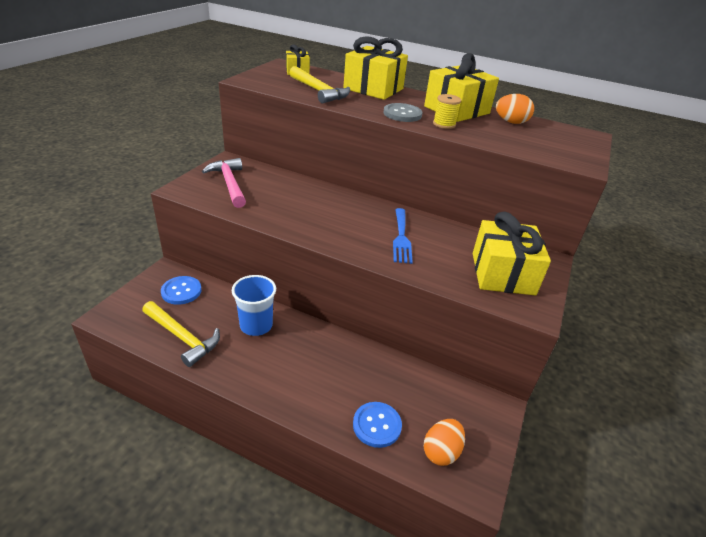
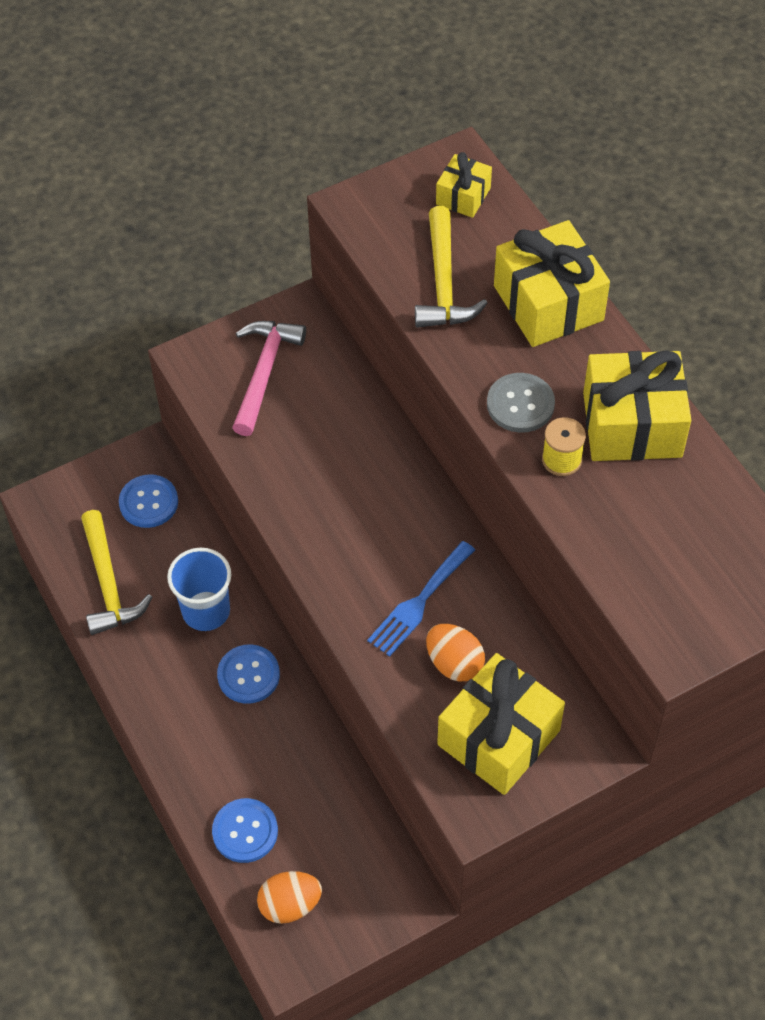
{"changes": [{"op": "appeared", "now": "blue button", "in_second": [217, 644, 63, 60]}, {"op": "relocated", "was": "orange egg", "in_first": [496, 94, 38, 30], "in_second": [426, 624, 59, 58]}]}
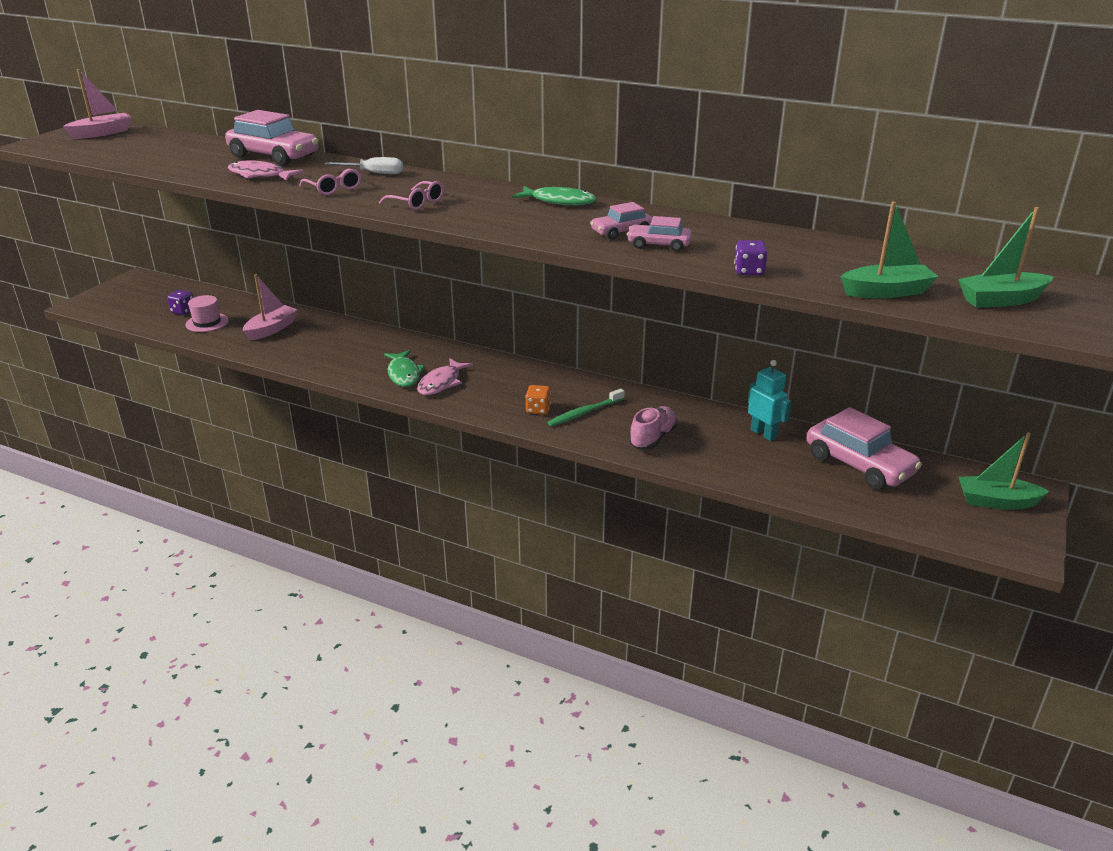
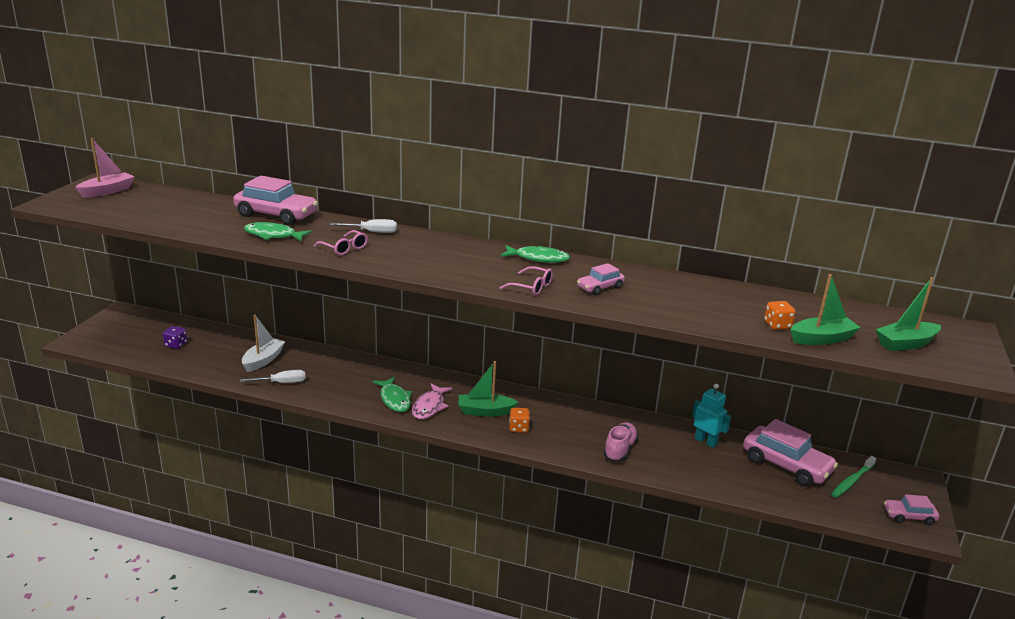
{"changes": [{"op": "appeared", "now": "white screwdriver", "in_second": [240, 370, 66, 13]}, {"op": "colour", "was": "pink boat", "now": "white boat", "in_first": [243, 274, 55, 66], "in_second": [242, 315, 43, 57]}, {"op": "colour", "was": "pink fish", "now": "green fish", "in_first": [228, 160, 75, 21], "in_second": [244, 222, 68, 20]}, {"op": "relocated", "was": "green boat", "in_first": [959, 432, 90, 78], "in_second": [458, 361, 60, 56]}, {"op": "relocated", "was": "pink glasses", "in_first": [379, 181, 65, 29], "in_second": [499, 266, 54, 30]}, {"op": "appeared", "now": "orange dice", "in_second": [764, 301, 32, 29]}, {"op": "relocated", "was": "green toothbrush", "in_first": [547, 389, 78, 37], "in_second": [831, 456, 45, 42]}, {"op": "relocated", "was": "pink car", "in_first": [627, 216, 65, 36], "in_second": [884, 494, 55, 31]}, {"op": "missing", "was": "pink hat", "in_first": [185, 295, 44, 37]}, {"op": "missing", "was": "purple dice", "in_first": [734, 240, 34, 36]}]}
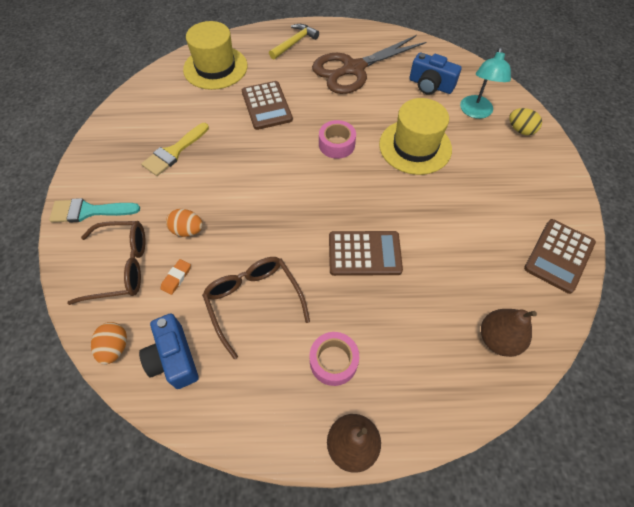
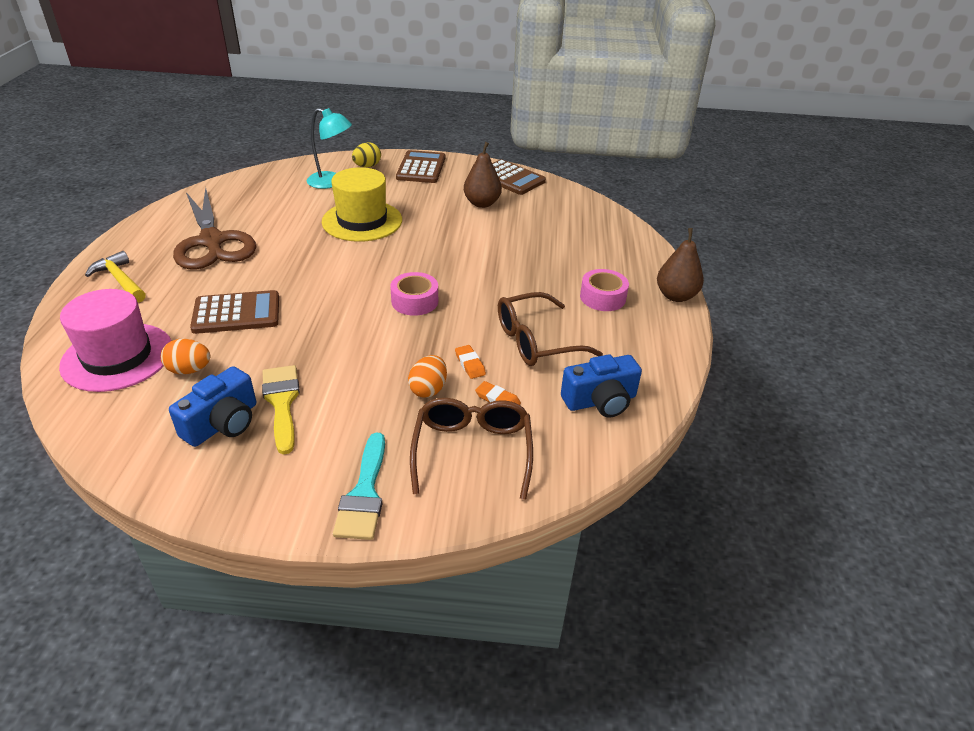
{"changes": [{"op": "colour", "was": "yellow hat", "now": "pink hat", "in_first": [183, 21, 64, 69], "in_second": [59, 289, 112, 103]}, {"op": "relocated", "was": "orange egg", "in_first": [91, 322, 36, 43], "in_second": [161, 339, 49, 35]}, {"op": "relocated", "was": "blue camera", "in_first": [409, 52, 53, 43], "in_second": [169, 366, 87, 81]}, {"op": "spun", "was": "yellow brush", "in_first": [141, 123, 68, 53], "in_second": [262, 365, 38, 89], "clockwise": -150}, {"op": "relocated", "was": "pink tape", "in_first": [319, 120, 37, 39], "in_second": [390, 272, 48, 44]}, {"op": "relocated", "was": "brown calculator", "in_first": [329, 231, 74, 45], "in_second": [396, 150, 49, 33]}, {"op": "appeared", "now": "orange eraser", "in_second": [455, 345, 31, 34]}, {"op": "relocated", "was": "brown pear", "in_first": [481, 309, 56, 48], "in_second": [464, 142, 38, 66]}]}
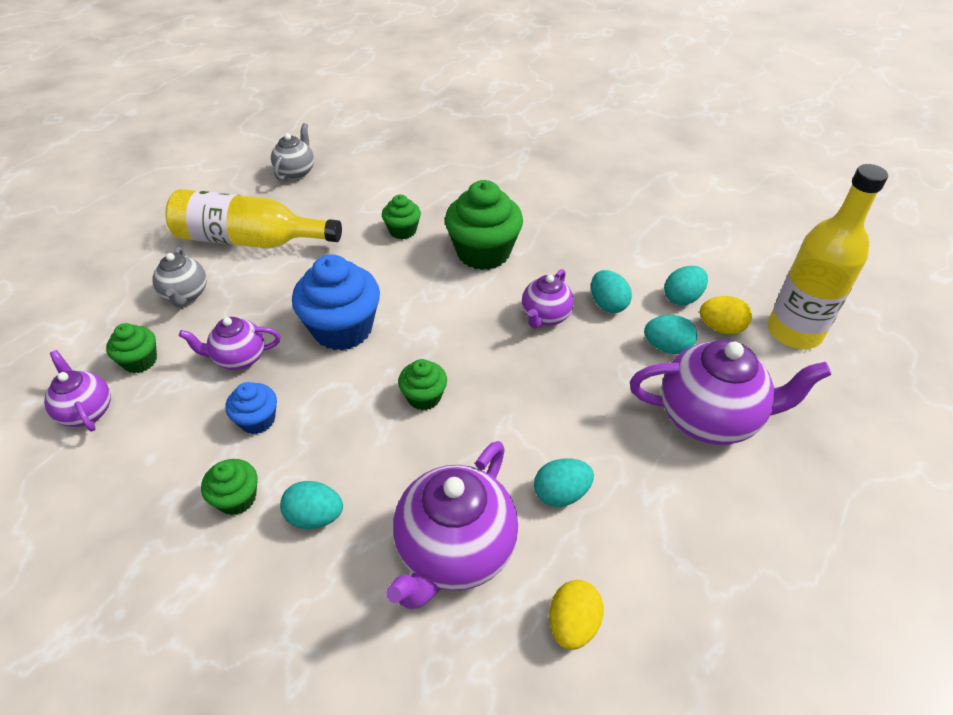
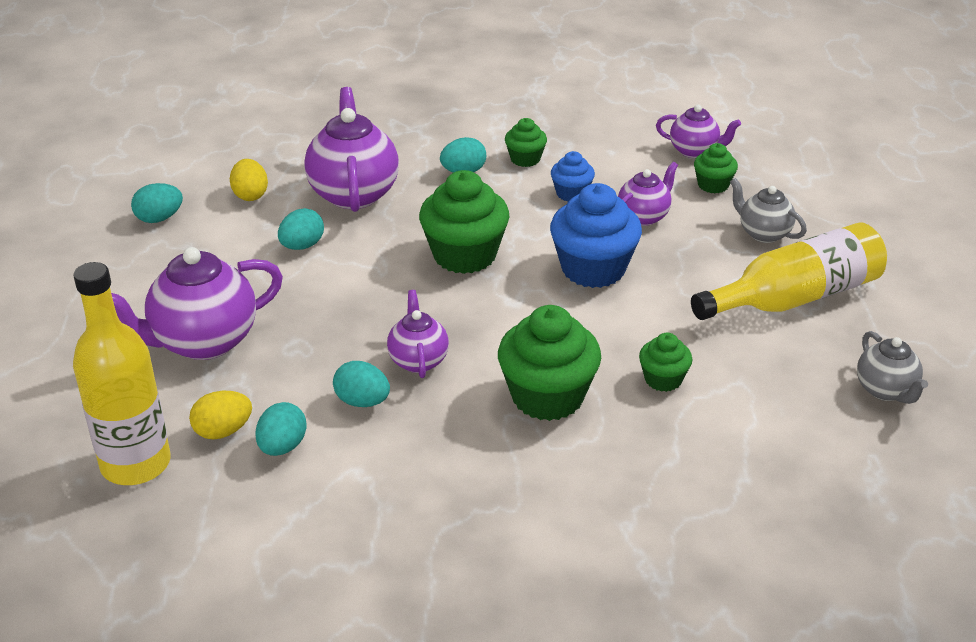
{"changes": [{"op": "relocated", "was": "turquoise egg", "in_first": [644, 315, 53, 39], "in_second": [131, 183, 52, 40]}, {"op": "size", "was": "green cupcake", "in_first": [398, 359, 49, 51], "in_second": [419, 170, 91, 104], "ratio": 1.9}]}
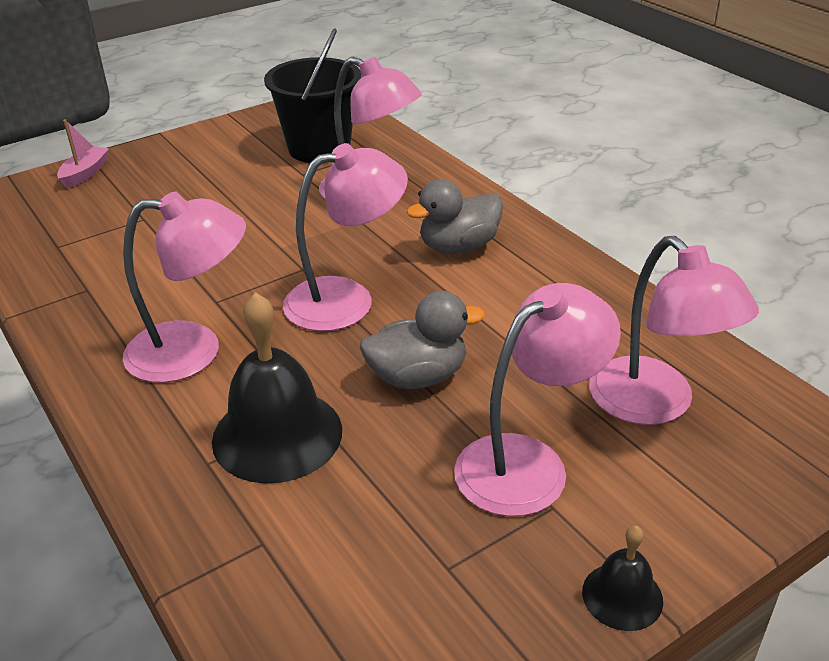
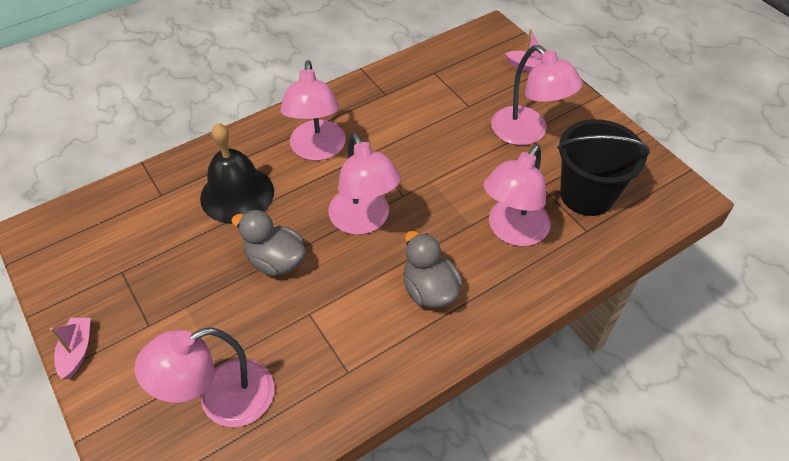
{"changes": [{"op": "exchanged", "was": "black bell", "now": "pink boat", "in_first": [582, 526, 81, 105], "in_second": [50, 318, 41, 61]}, {"op": "spun", "was": "grey duck", "in_first": [360, 291, 125, 98], "in_second": [231, 210, 75, 66], "clockwise": 135}, {"op": "relocated", "was": "pink lamp", "in_first": [454, 283, 167, 234], "in_second": [491, 45, 92, 100]}]}
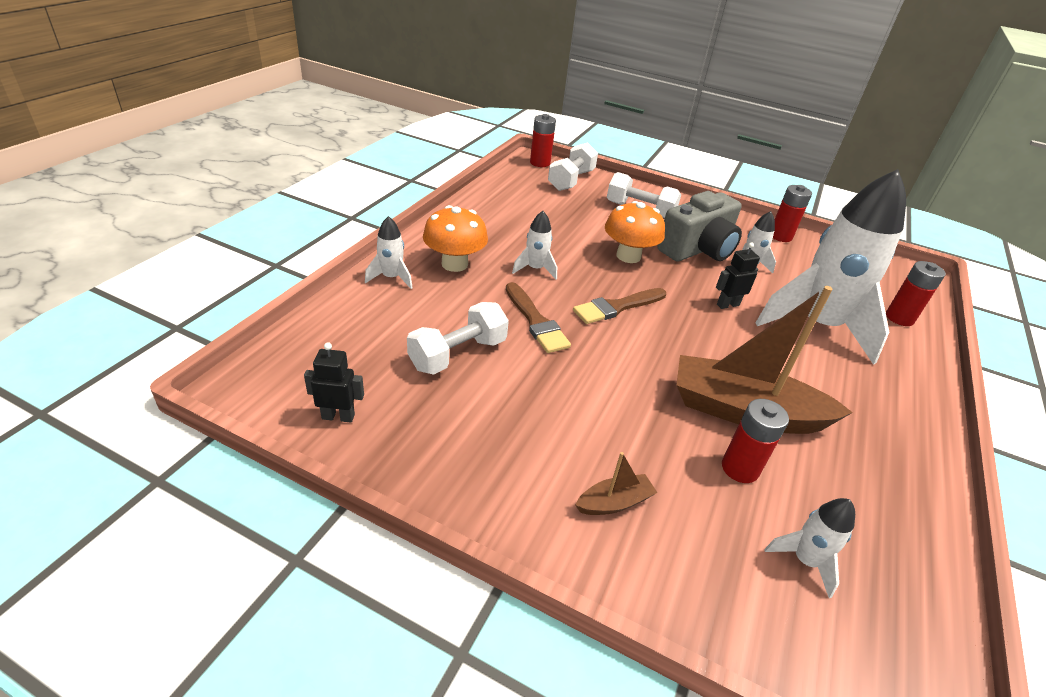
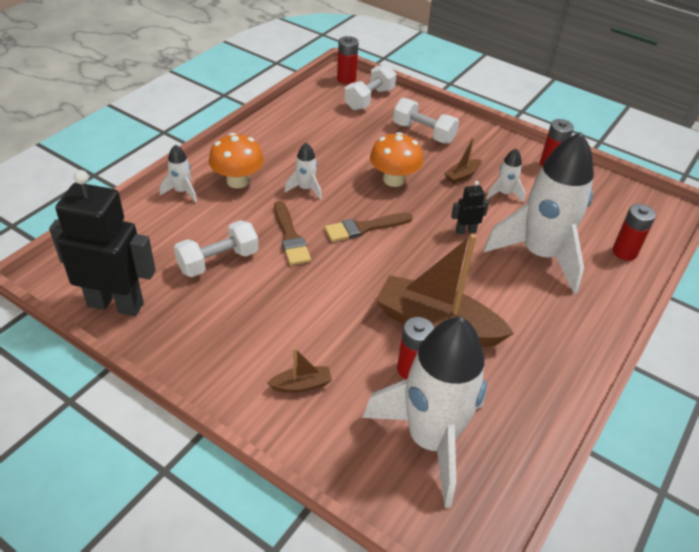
{"changes": [{"op": "size", "was": "black robot", "in_first": [304, 342, 60, 81], "in_second": [49, 170, 107, 146], "ratio": 2.3}, {"op": "size", "was": "white rocket", "in_first": [765, 498, 90, 100], "in_second": [363, 317, 124, 191], "ratio": 2.42}, {"op": "exchanged", "was": "grey camera", "now": "brown boat", "in_first": [657, 191, 85, 70], "in_second": [444, 137, 38, 47]}]}
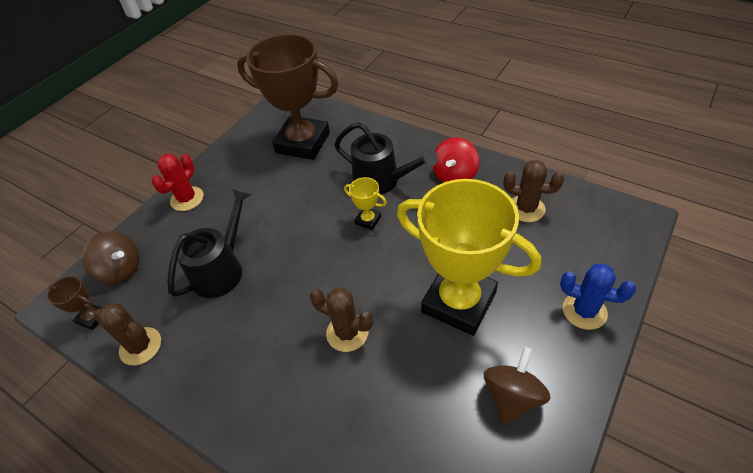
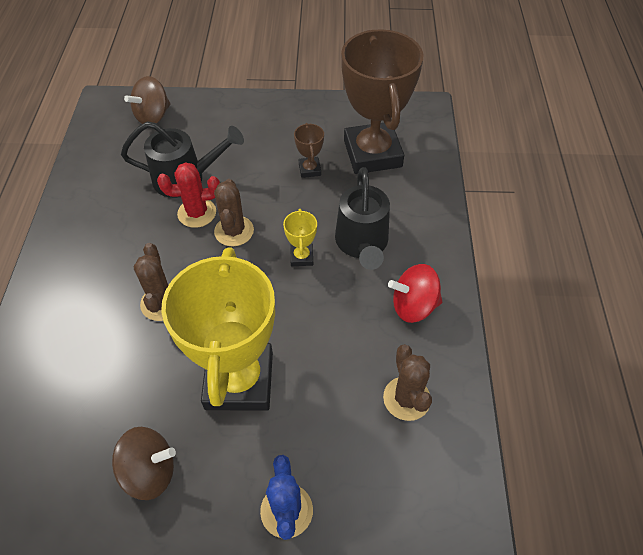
{"changes": [{"op": "spun", "was": "brown spinning top", "in_first": [82, 231, 57, 53], "in_second": [124, 76, 47, 48], "clockwise": 45}, {"op": "relocated", "was": "red cactus", "in_first": [151, 154, 53, 57], "in_second": [157, 162, 63, 66]}, {"op": "relocated", "was": "brown cactus", "in_first": [94, 304, 67, 61], "in_second": [214, 179, 40, 67]}, {"op": "relocated", "was": "brown trophy", "in_first": [47, 276, 55, 54], "in_second": [294, 123, 30, 55]}]}
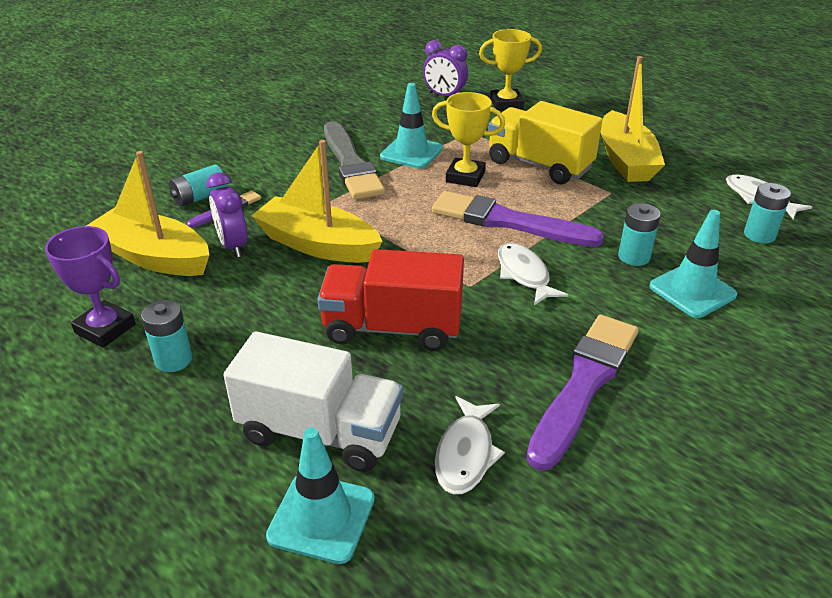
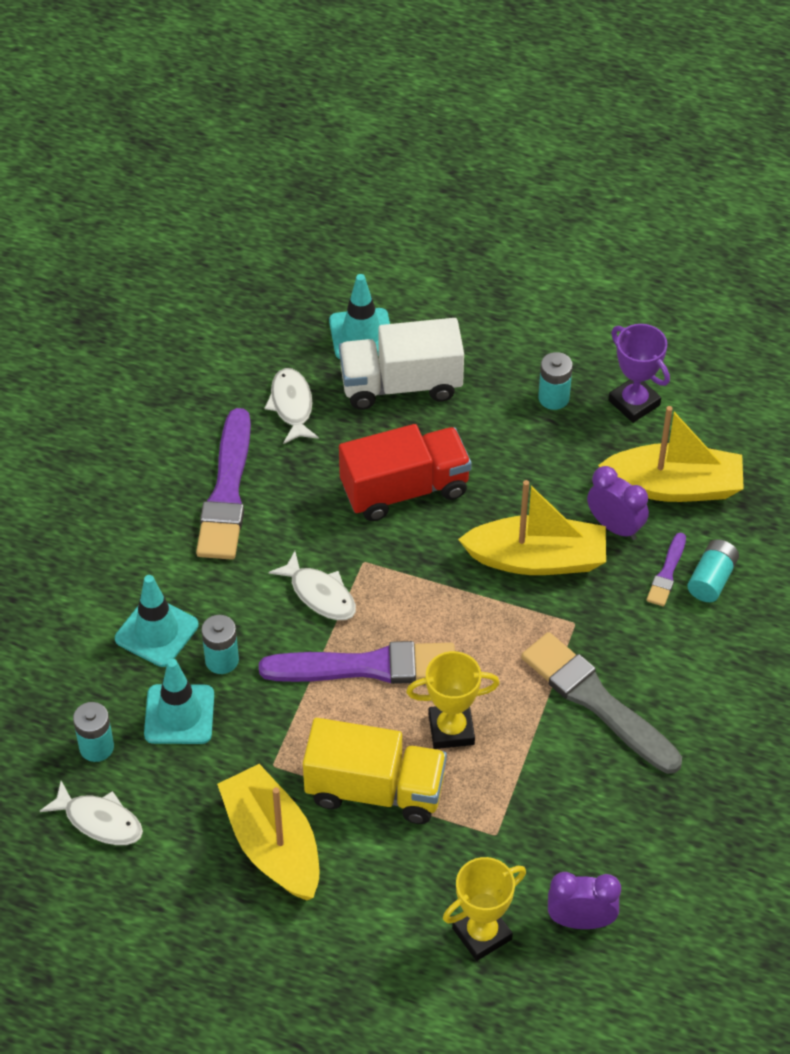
{"changes": [{"op": "relocated", "was": "turquoise traffic cone", "in_first": [380, 83, 63, 86], "in_second": [144, 659, 70, 85]}, {"op": "spun", "was": "purple trophy", "in_first": [45, 226, 91, 122], "in_second": [609, 324, 61, 99], "clockwise": 45}]}
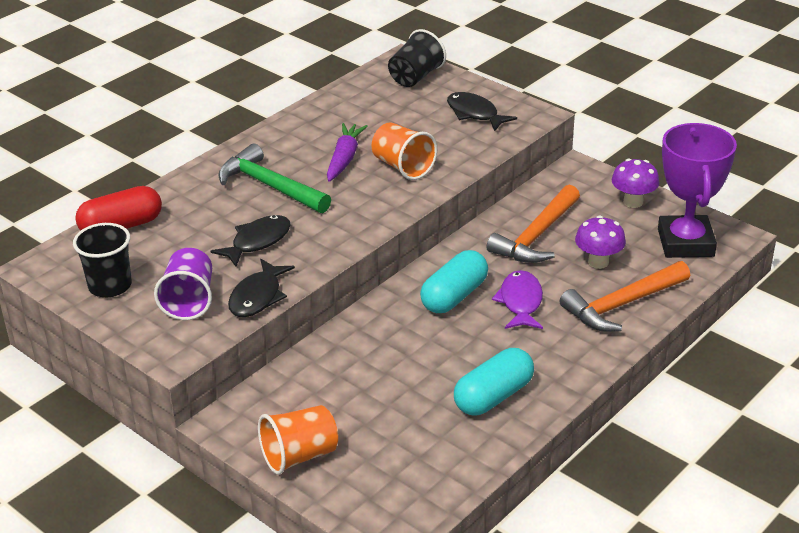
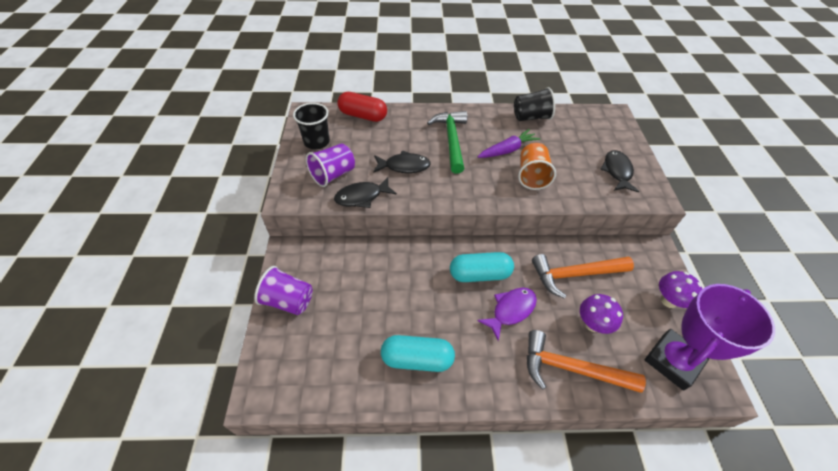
{"changes": [{"op": "colour", "was": "orange cup", "now": "purple cup", "in_first": [258, 405, 80, 70], "in_second": [254, 266, 59, 49]}, {"op": "relocated", "was": "black cup", "in_first": [388, 29, 58, 58], "in_second": [514, 87, 41, 34]}]}
